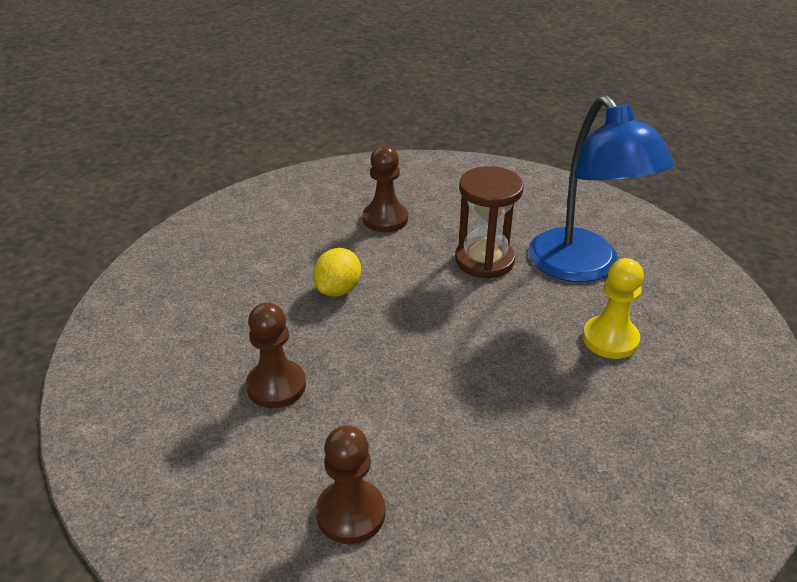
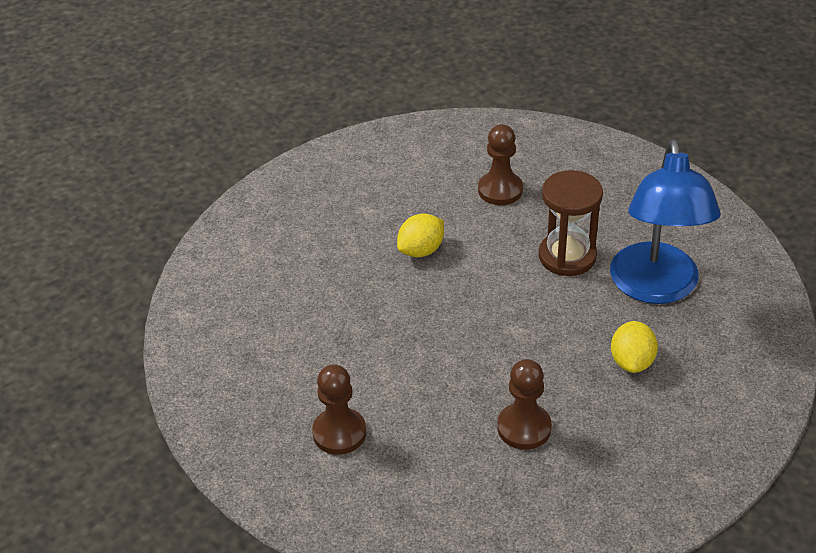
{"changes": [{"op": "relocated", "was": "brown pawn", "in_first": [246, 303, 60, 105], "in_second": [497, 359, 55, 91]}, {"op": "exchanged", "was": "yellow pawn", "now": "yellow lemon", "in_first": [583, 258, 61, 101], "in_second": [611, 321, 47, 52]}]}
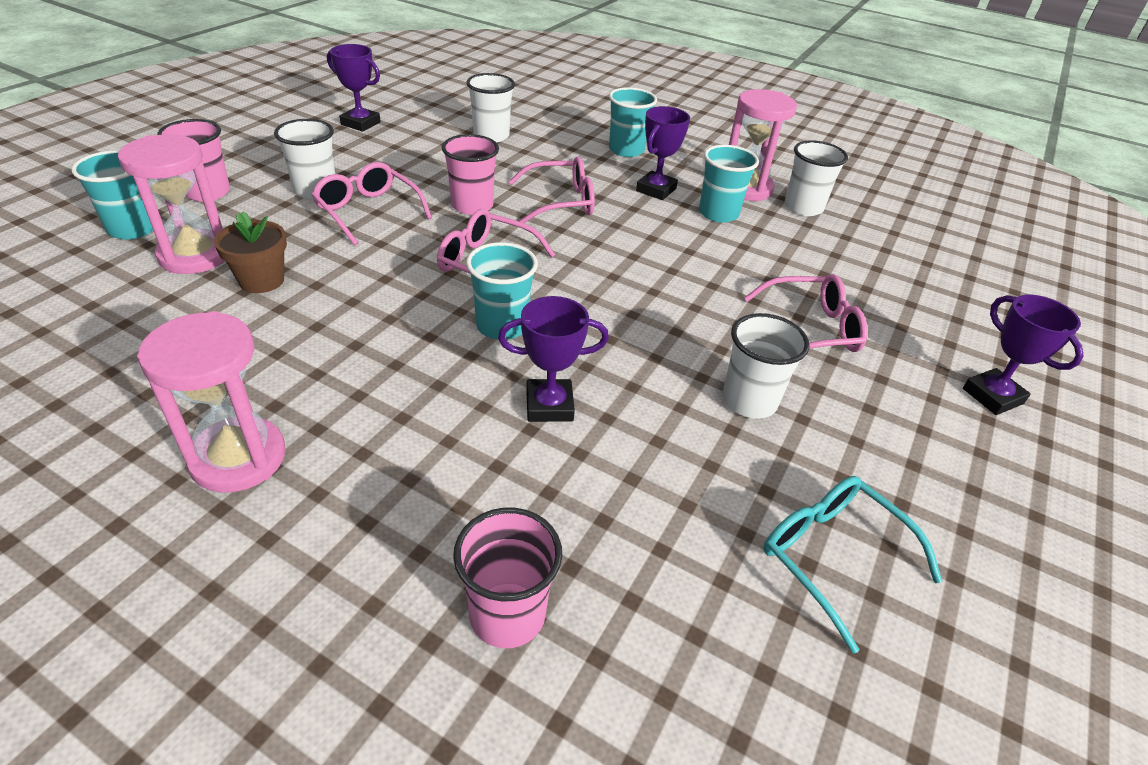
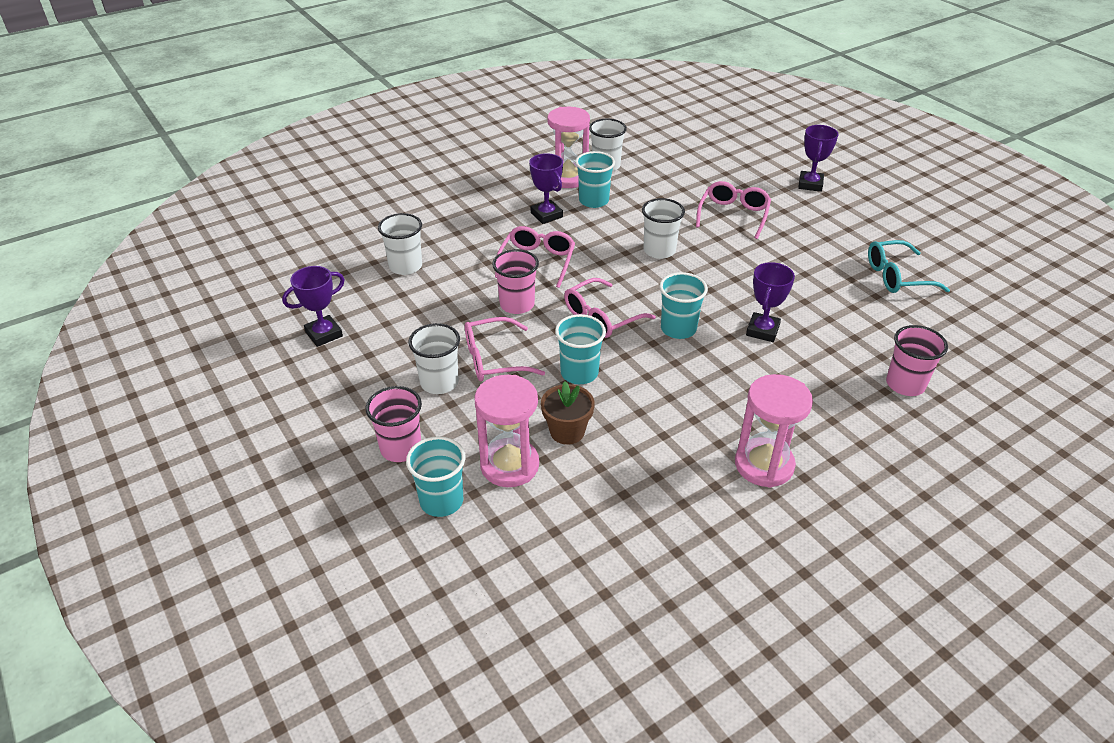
{"changes": [{"op": "relocated", "was": "turquoise cup", "in_first": [609, 87, 48, 70], "in_second": [555, 314, 51, 70]}, {"op": "relocated", "was": "white cup", "in_first": [722, 313, 87, 106], "in_second": [642, 198, 43, 61]}, {"op": "spun", "was": "purple trophy", "in_first": [963, 295, 121, 120], "in_second": [798, 125, 41, 67], "clockwise": -75}]}
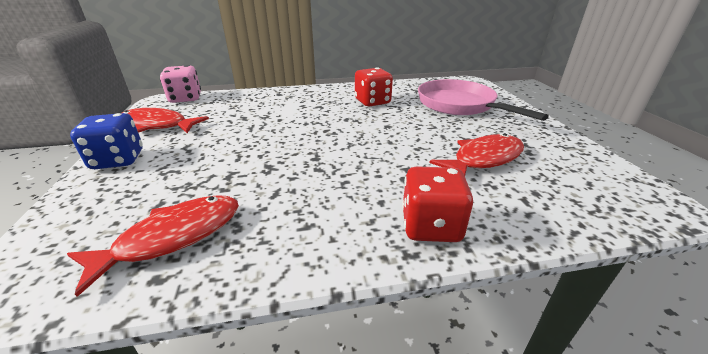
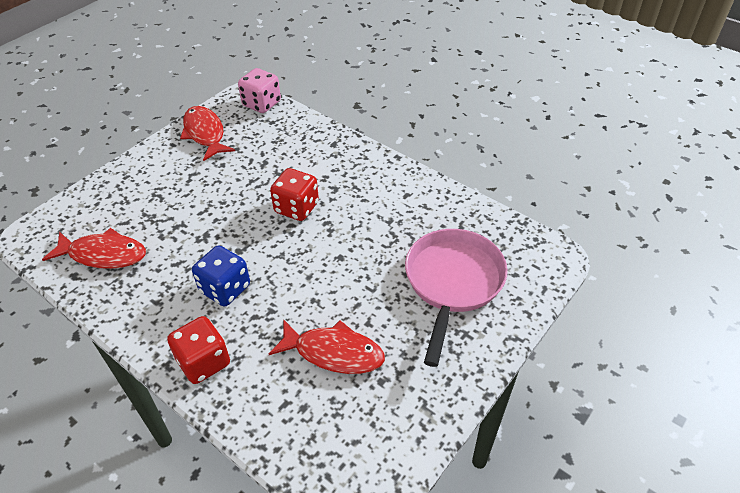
{"changes": [{"op": "relocated", "was": "blue dice", "in_first": [70, 113, 73, 56], "in_second": [192, 245, 58, 61]}, {"op": "relocated", "was": "red dice", "in_first": [355, 67, 38, 39], "in_second": [270, 168, 49, 53]}]}
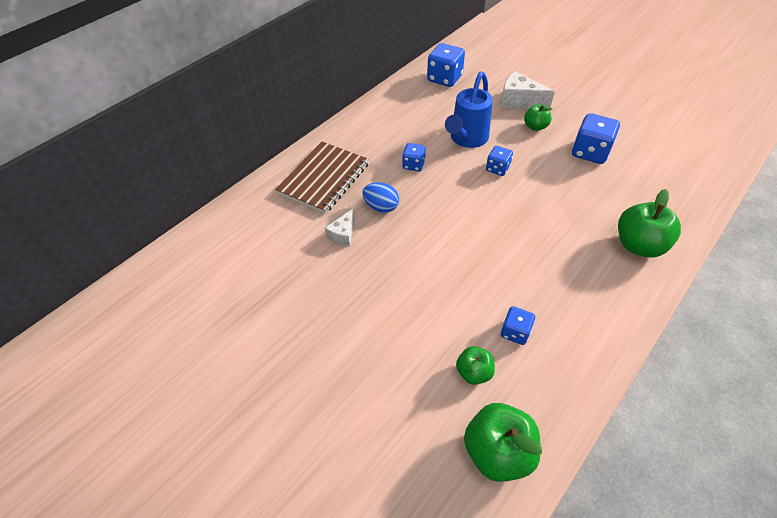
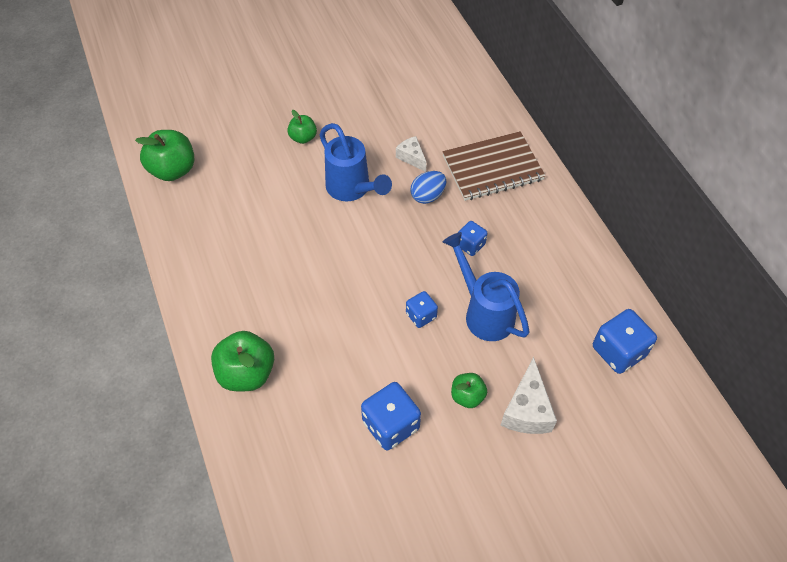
{"changes": [{"op": "relocated", "was": "green apple", "in_first": [456, 346, 39, 39], "in_second": [287, 110, 30, 34]}, {"op": "appeared", "now": "blue watering can", "in_second": [319, 123, 73, 78]}, {"op": "spun", "was": "brown notebook", "in_first": [275, 141, 94, 73], "in_second": [442, 131, 103, 70], "clockwise": -75}, {"op": "spun", "was": "white cheese", "in_first": [501, 71, 54, 38], "in_second": [501, 357, 56, 77], "clockwise": 135}, {"op": "missing", "was": "blue dice", "in_first": [501, 306, 34, 39]}]}
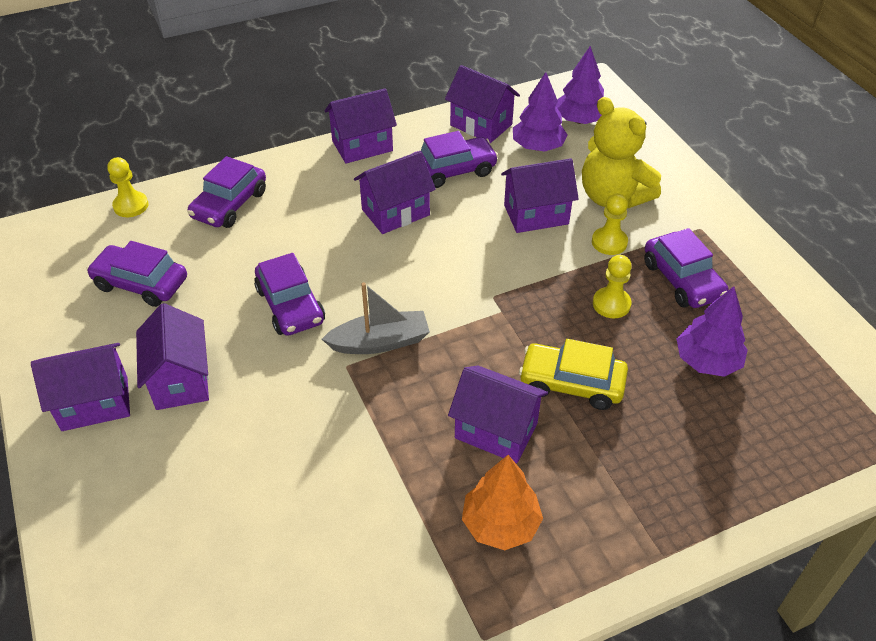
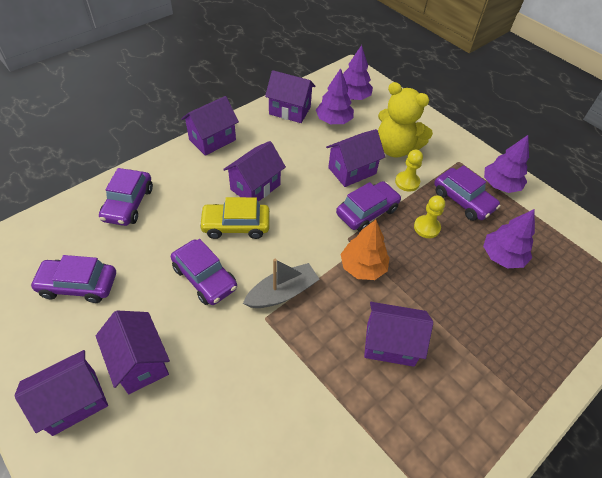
{"changes": [{"op": "relocated", "was": "yellow car", "in_first": [519, 339, 109, 71], "in_second": [199, 197, 71, 42]}, {"op": "relocated", "was": "purple car", "in_first": [412, 131, 86, 57], "in_second": [336, 181, 65, 51]}, {"op": "relocated", "was": "orange tree", "in_first": [462, 455, 81, 95], "in_second": [340, 220, 50, 60]}, {"op": "appeared", "now": "purple tree", "in_second": [484, 135, 45, 58]}, {"op": "missing", "was": "yellow pawn", "in_first": [107, 157, 41, 60]}]}
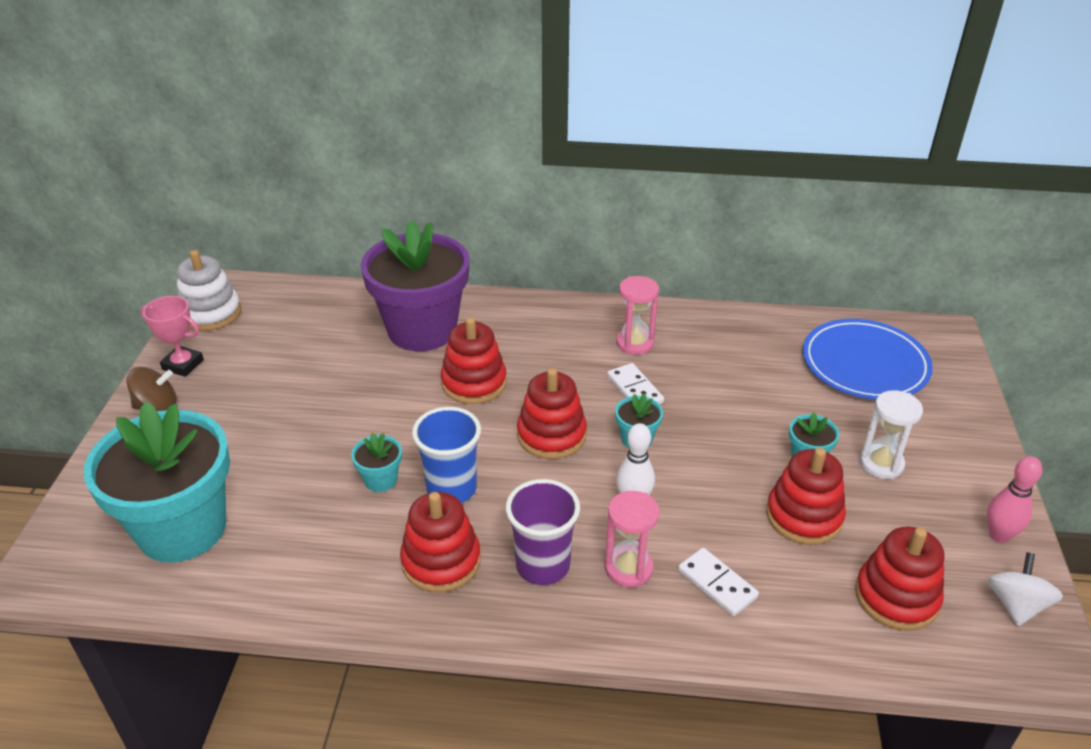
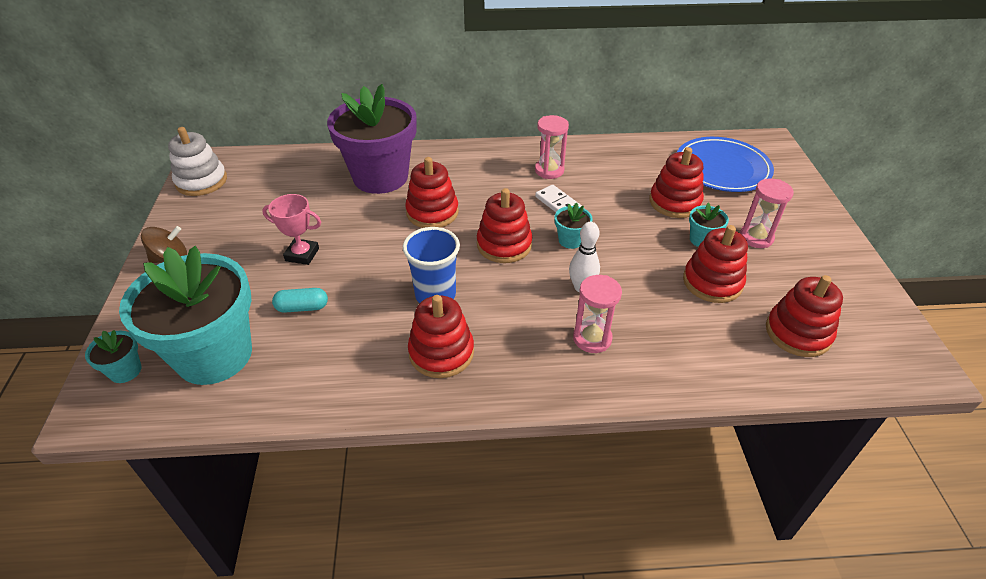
{"changes": [{"op": "relocated", "was": "turquoise flower pot", "in_first": [351, 433, 51, 59], "in_second": [85, 330, 57, 53]}, {"op": "relocated", "was": "pink trophy", "in_first": [141, 296, 63, 81], "in_second": [262, 194, 59, 71]}, {"op": "appeared", "now": "turquoise capsule", "in_second": [272, 288, 56, 25]}, {"op": "appeared", "now": "red stacking toy", "in_second": [649, 147, 55, 71]}, {"op": "colour", "was": "white hourglass", "now": "pink hourglass", "in_first": [859, 390, 64, 89], "in_second": [740, 178, 54, 70]}, {"op": "missing", "was": "purple cup", "in_first": [506, 479, 74, 106]}, {"op": "missing", "was": "white domino", "in_first": [678, 548, 81, 68]}, {"op": "missing", "was": "pink bowling pin", "in_first": [987, 456, 55, 87]}, {"op": "missing", "was": "white spinning top", "in_first": [987, 552, 76, 74]}]}
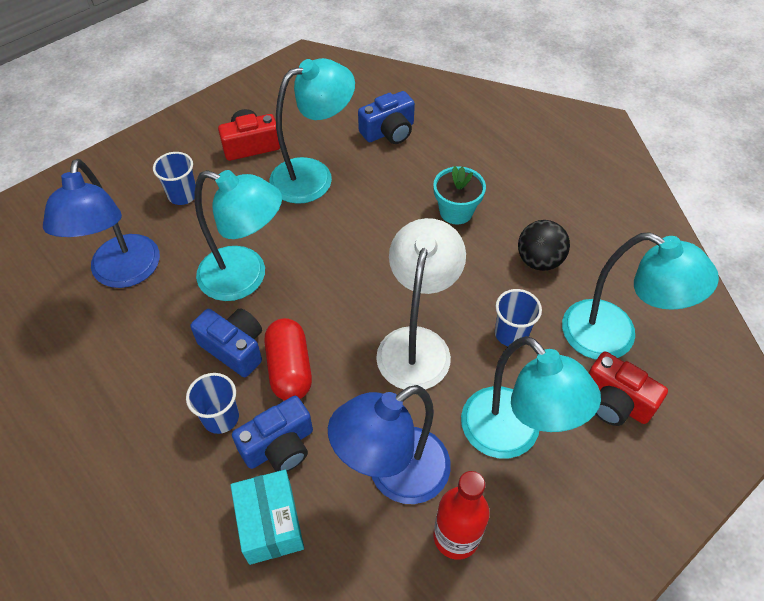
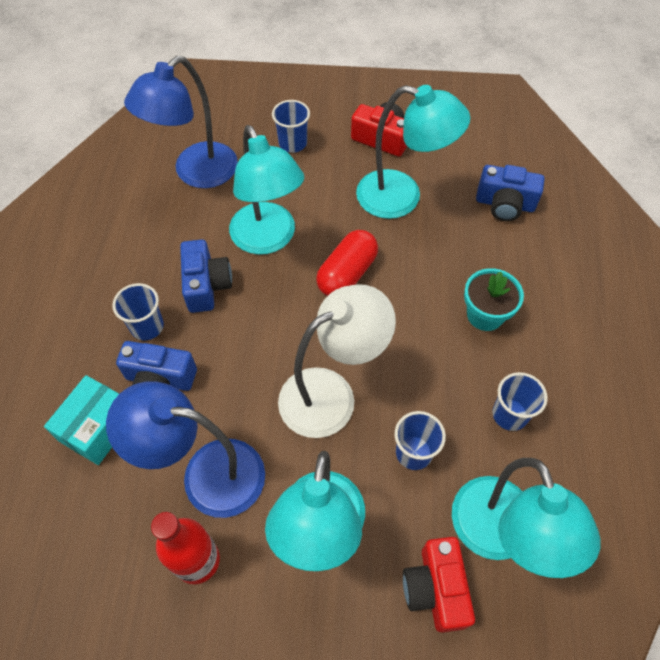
{"changes": [{"op": "relocated", "was": "red capsule", "in_first": [264, 318, 48, 83], "in_second": [316, 230, 62, 66]}, {"op": "exchanged", "was": "black ball", "now": "blue cup", "in_first": [518, 220, 52, 51], "in_second": [493, 372, 55, 59]}]}
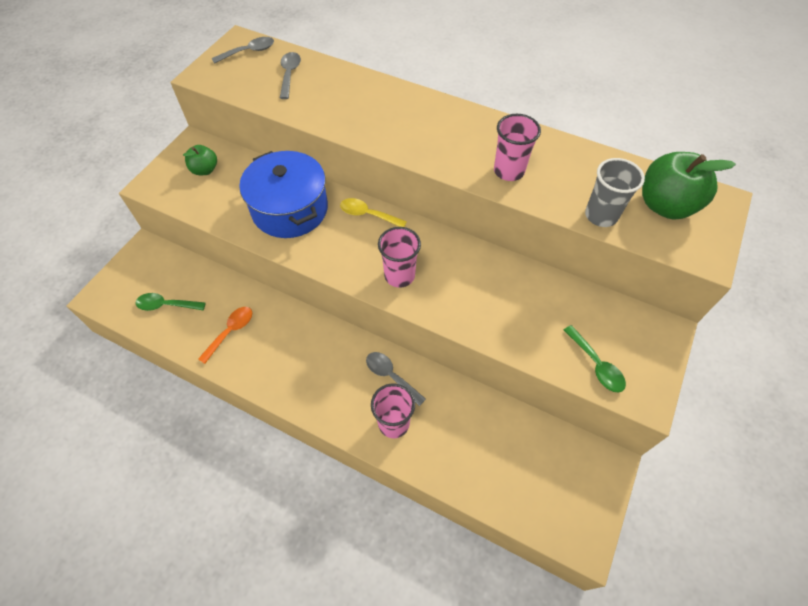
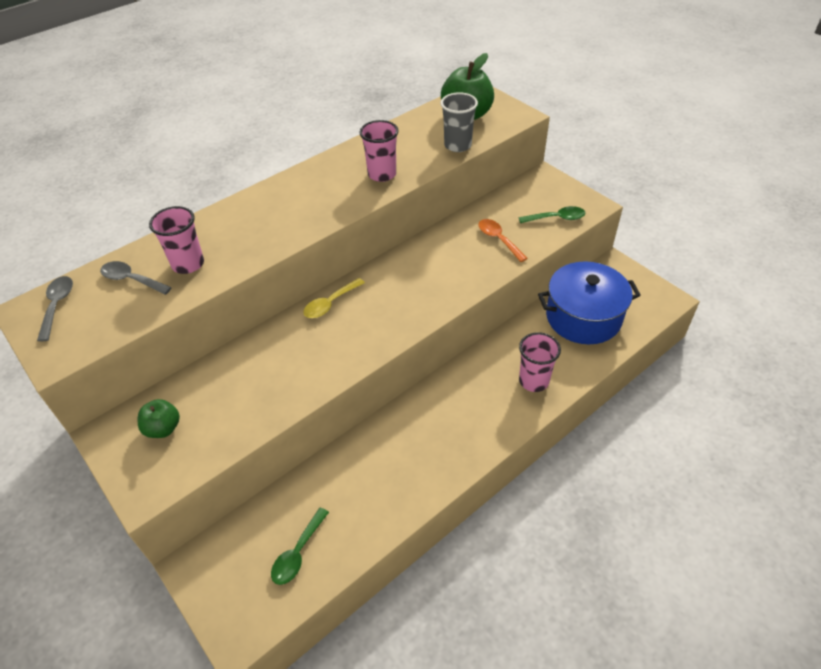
{"changes": [{"op": "relocated", "was": "pink cup", "in_first": [378, 227, 43, 61], "in_second": [149, 206, 55, 68]}, {"op": "relocated", "was": "orange spoon", "in_first": [198, 307, 54, 57], "in_second": [478, 219, 49, 43]}, {"op": "relocated", "was": "blue pot", "in_first": [239, 151, 89, 87], "in_second": [538, 262, 103, 82]}, {"op": "missing", "was": "grey spoon", "in_first": [366, 352, 60, 54]}]}
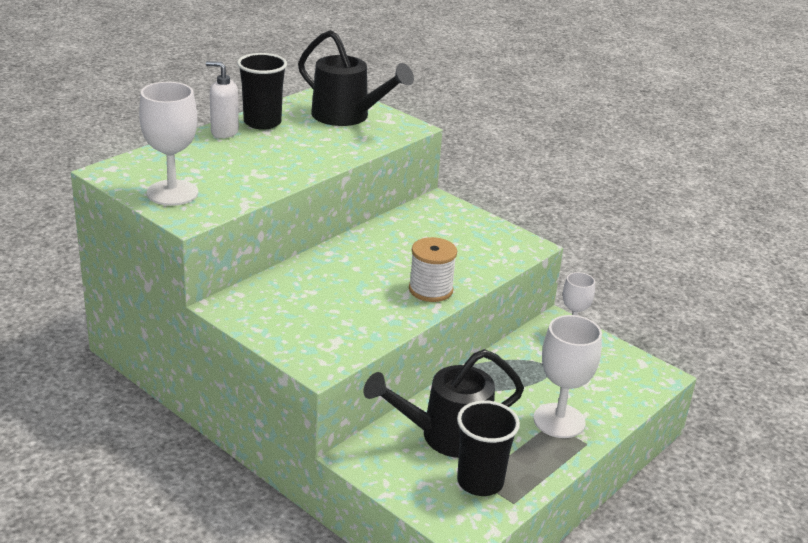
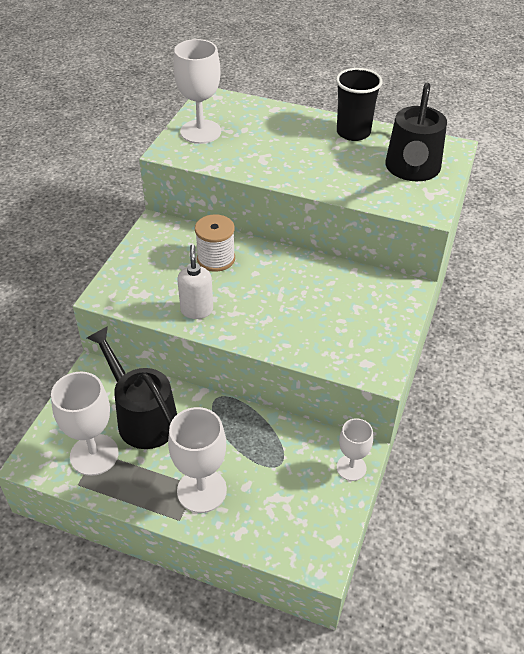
{"changes": [{"op": "exchanged", "was": "black cup", "now": "white goblet", "in_first": [457, 400, 63, 96], "in_second": [51, 372, 68, 104]}, {"op": "relocated", "was": "white soap dispenser", "in_first": [206, 61, 33, 77], "in_second": [177, 244, 36, 75]}, {"op": "relocated", "was": "white spool", "in_first": [409, 237, 48, 65], "in_second": [195, 214, 40, 58]}]}
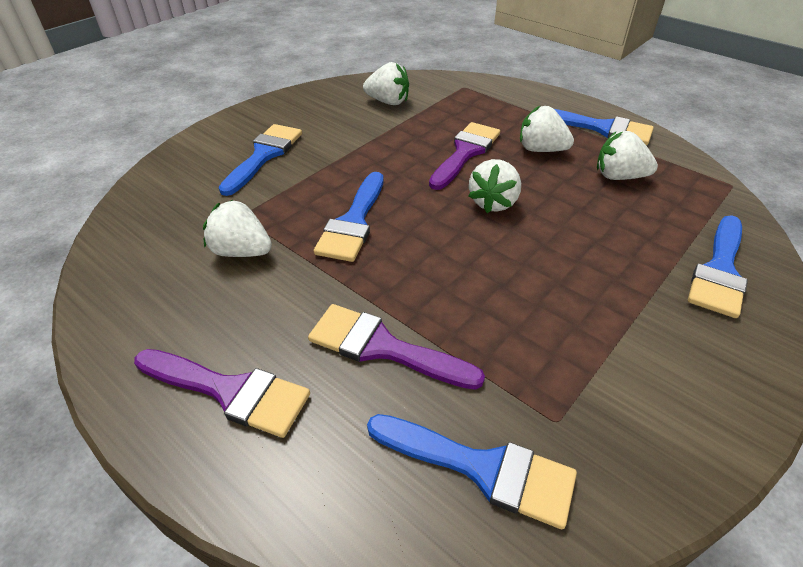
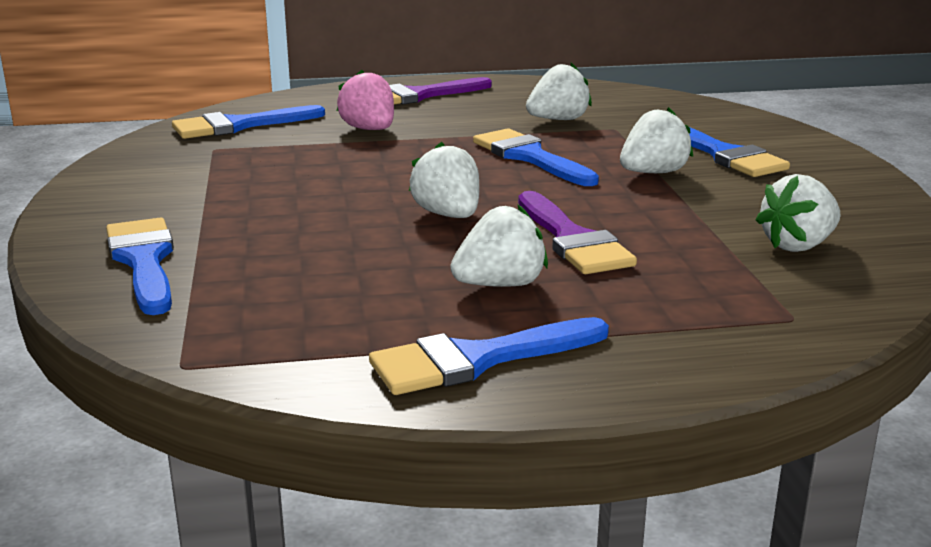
{"changes": [{"op": "exchanged", "was": "purple brush", "now": "pink strawberry", "in_first": [308, 304, 177, 86], "in_second": [337, 70, 57, 60]}, {"op": "relocated", "was": "white strawberry", "in_first": [597, 131, 61, 49], "in_second": [620, 107, 73, 66]}]}
